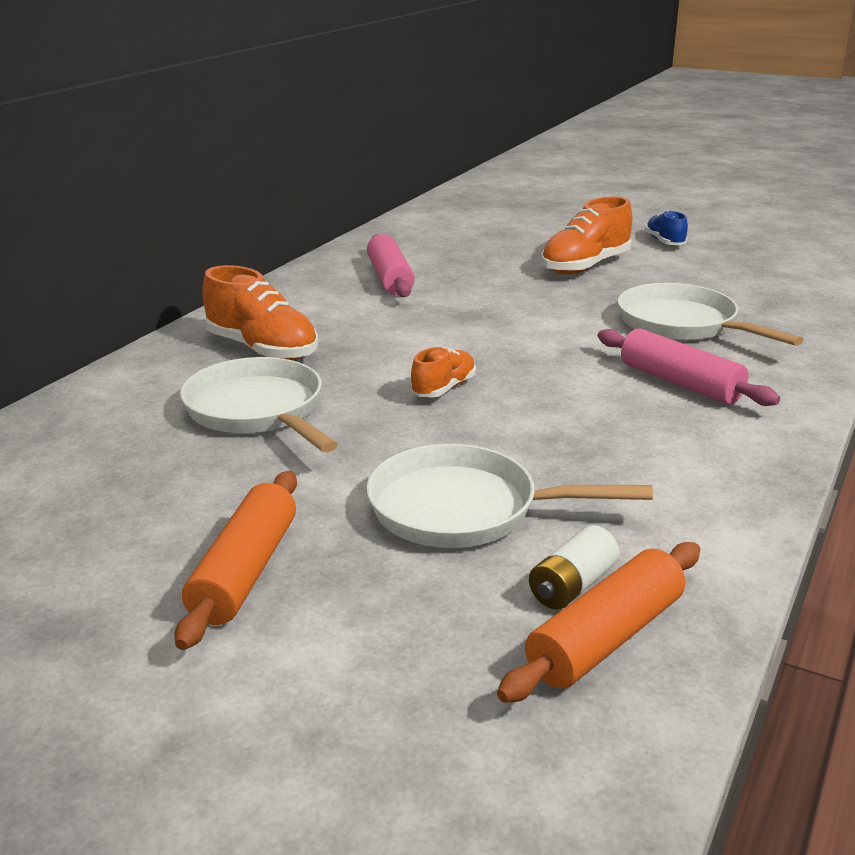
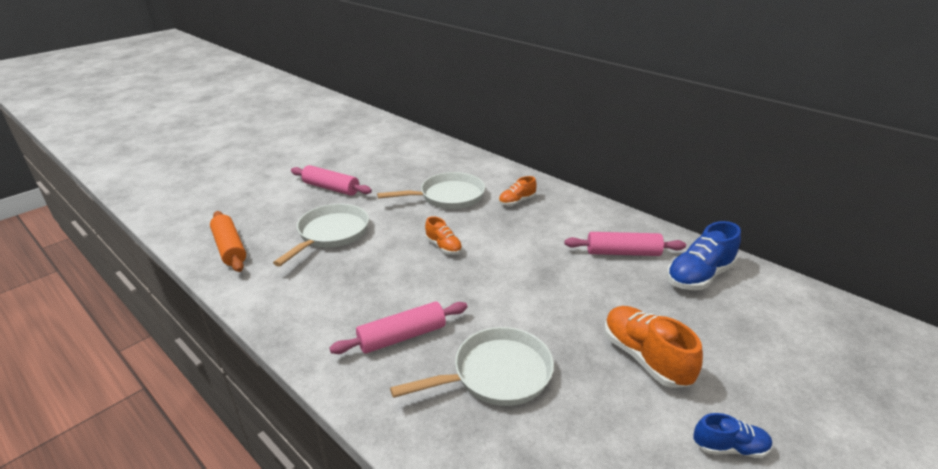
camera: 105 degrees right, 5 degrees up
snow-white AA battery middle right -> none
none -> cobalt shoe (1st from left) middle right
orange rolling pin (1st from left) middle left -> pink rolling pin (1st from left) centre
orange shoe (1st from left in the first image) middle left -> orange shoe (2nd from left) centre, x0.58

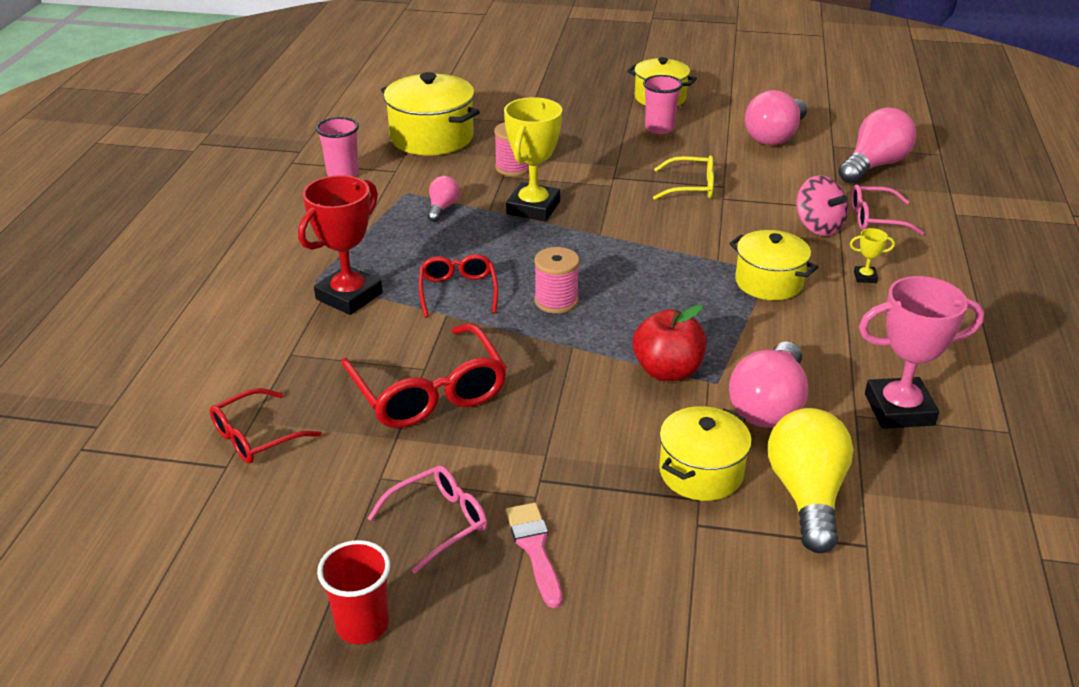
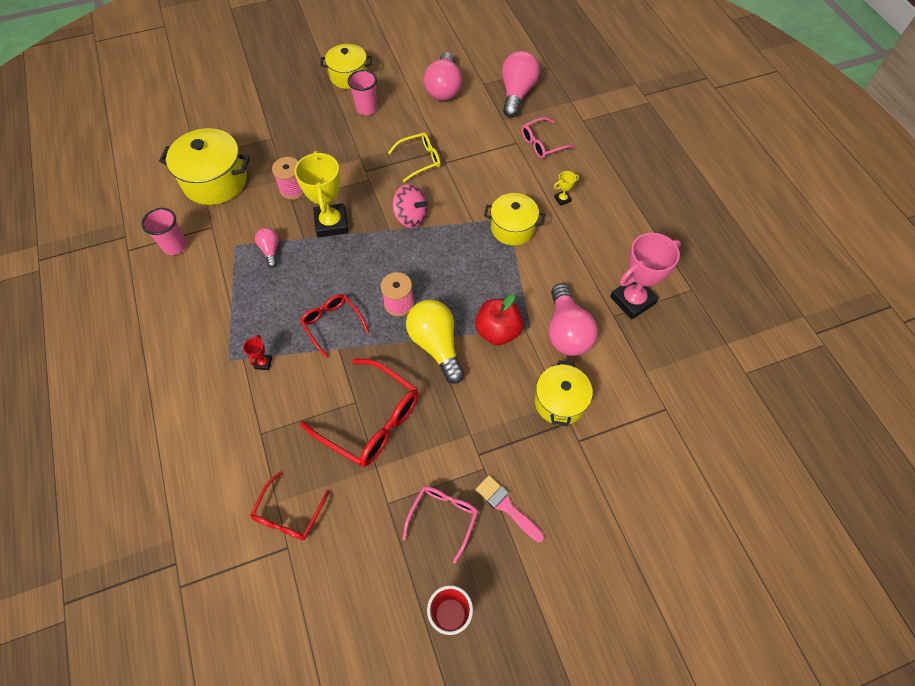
camera: 30 degrees left, 25 degrees up
bright yellow bulb bottom right -> bright yellow bulb centre, move
pink toy top top right -> pink toy top top centre, move
scarlet prize cup middle left, x0.42

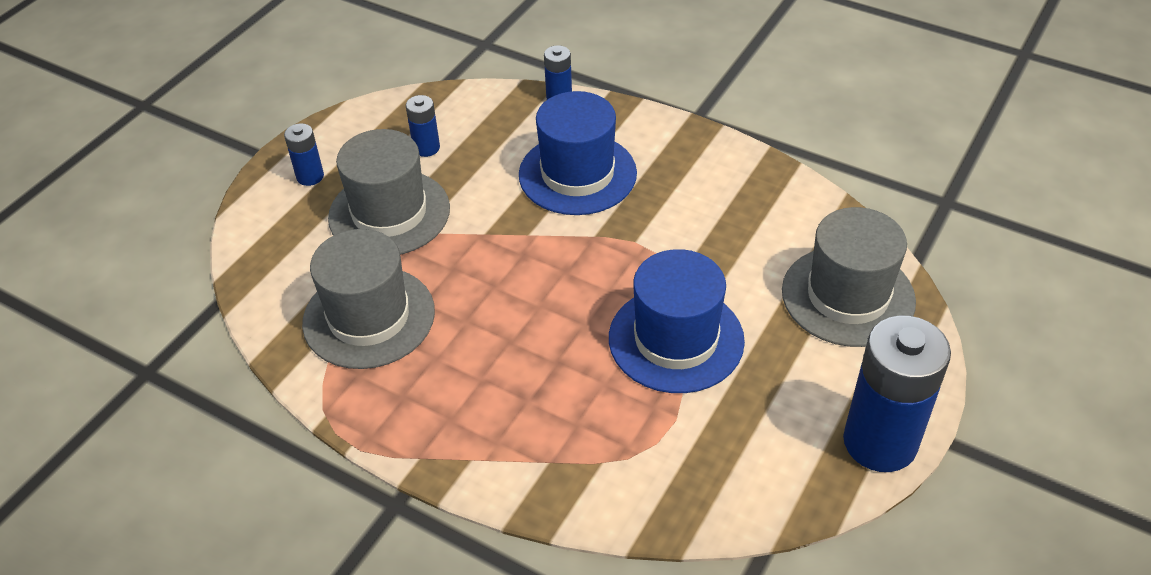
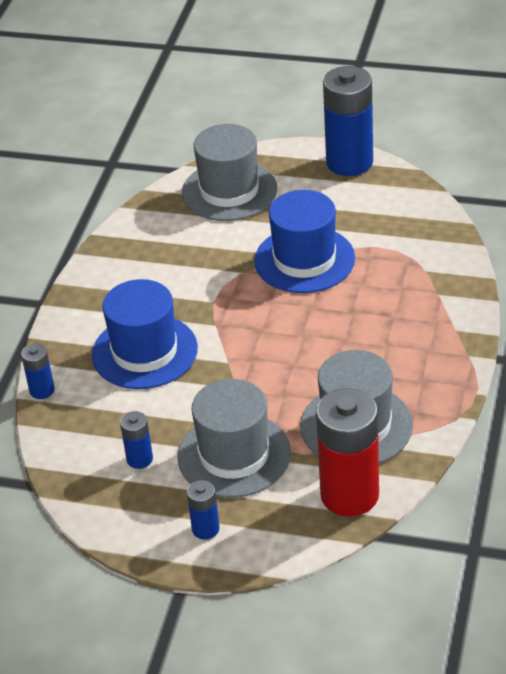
camera: 105 degrees left, 5 degrees down
none -> scarlet AA battery bottom right

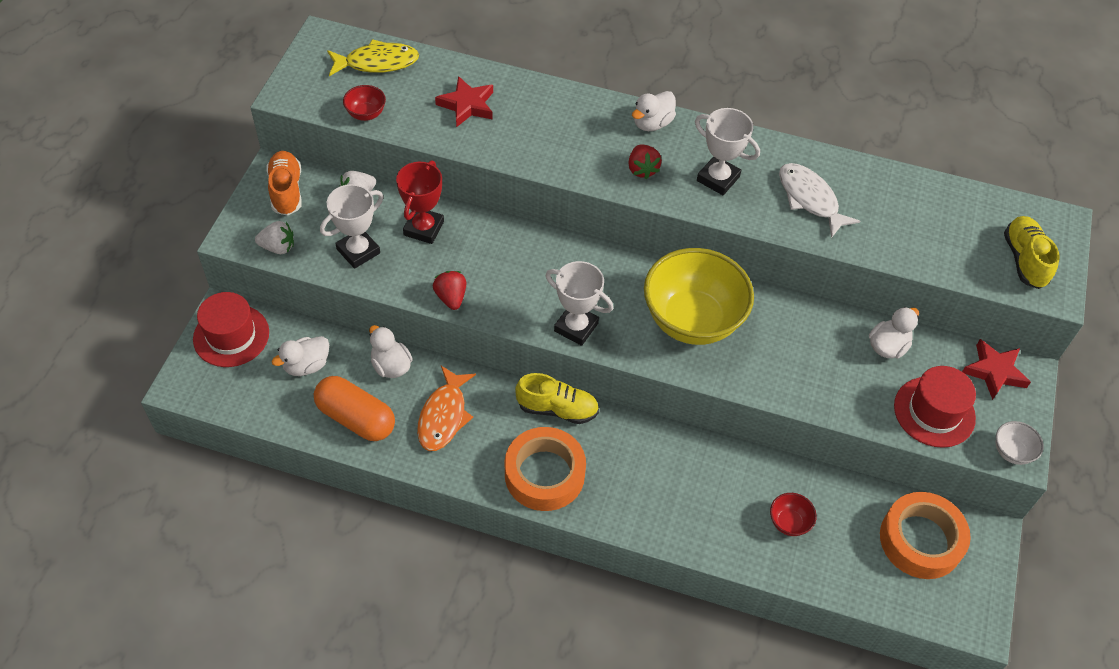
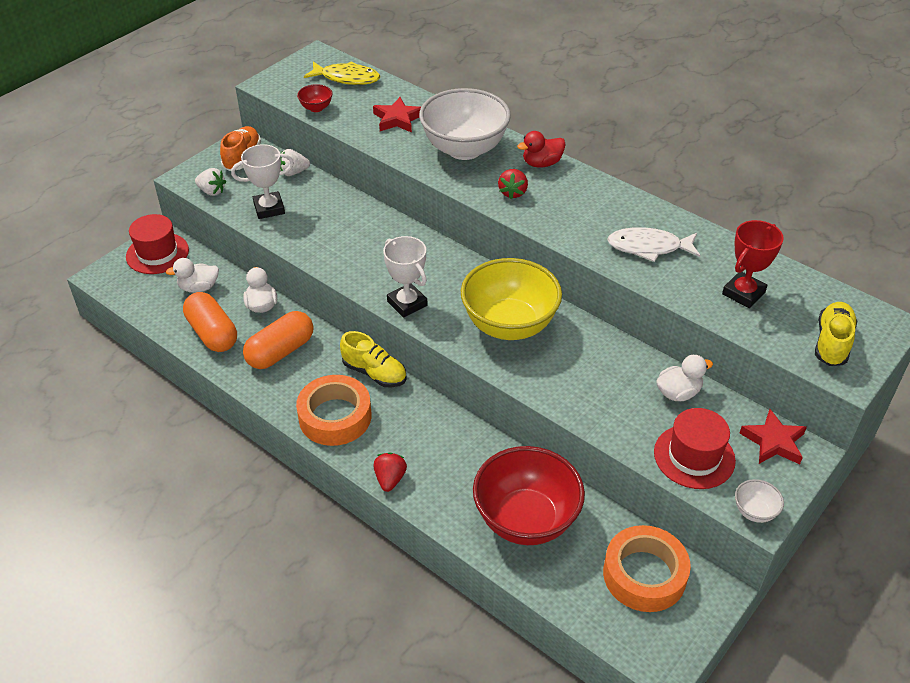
camera: 25 degrees right, 10 degrees down
snow-white prize cup (3rd from left) top centre -> none
none -> snow-white deep dish (1st from left) top centre
scarlet prize cup top centre -> scarlet prize cup middle right, move
scarlet berry (1st from left) centre -> scarlet berry (1st from left) bottom centre, move
orange fish centre -> orange pill (2nd from left) middle left
snow-white duck (3rd from left) top centre -> scarlet duck top centre
snow-white fish top right -> snow-white fish middle right, 75 degrees counterclockwise
scarlet deep dish (2nd from left) bottom right -> scarlet deep dish (2nd from left) bottom centre, x2.43

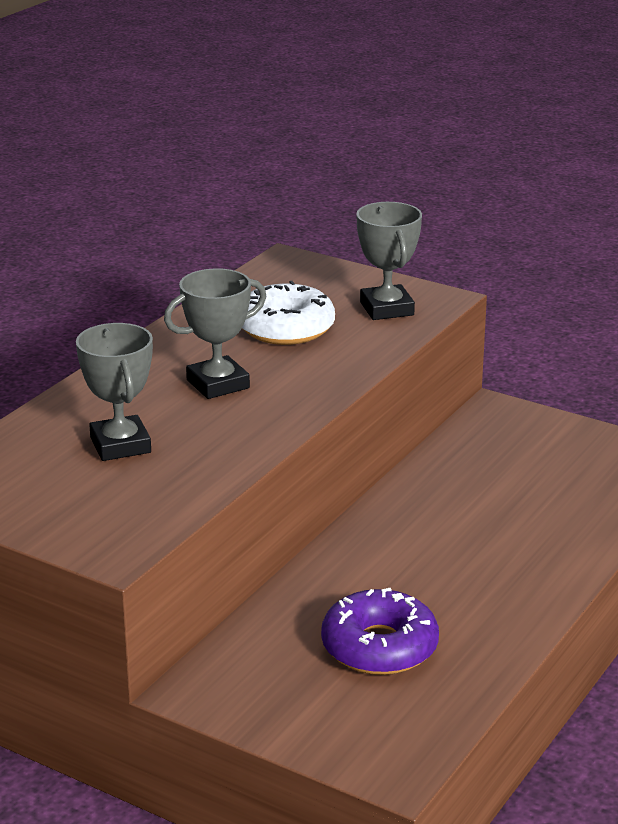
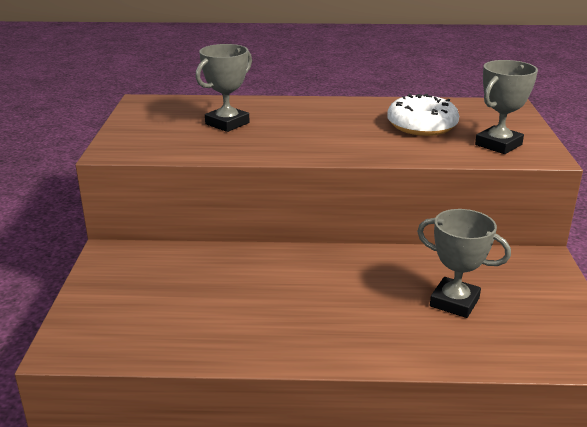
camera: 60 degrees right, 0 degrees up
violet glazed donut bottom centre -> none
ash-grey prize cup (2nd from left) centre -> ash-grey prize cup (2nd from left) middle right, move

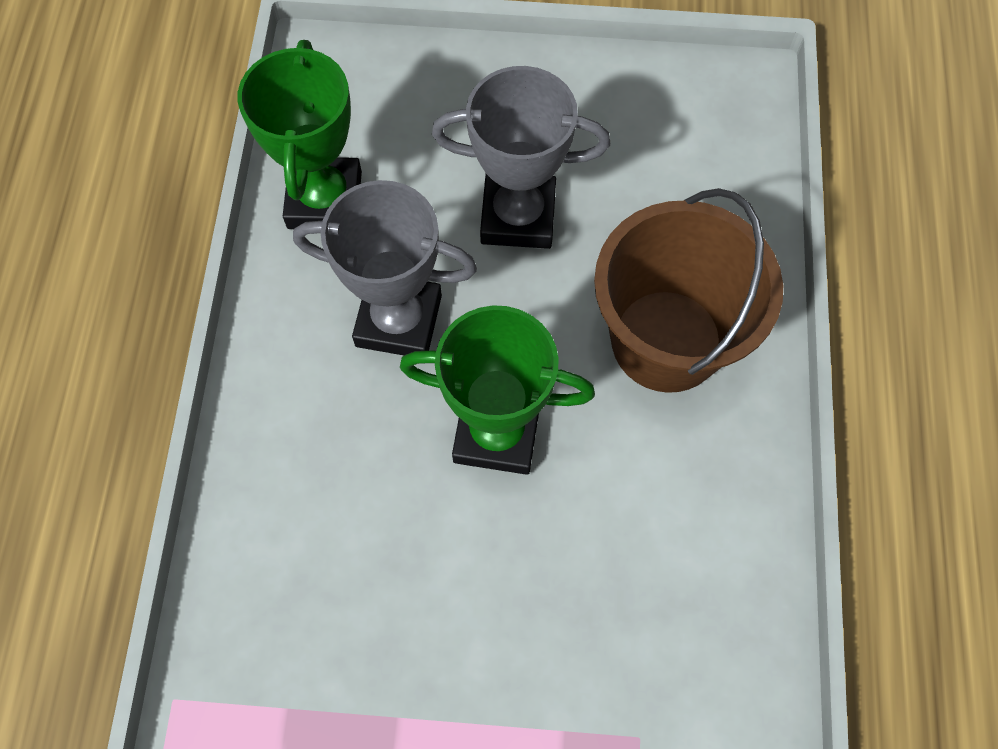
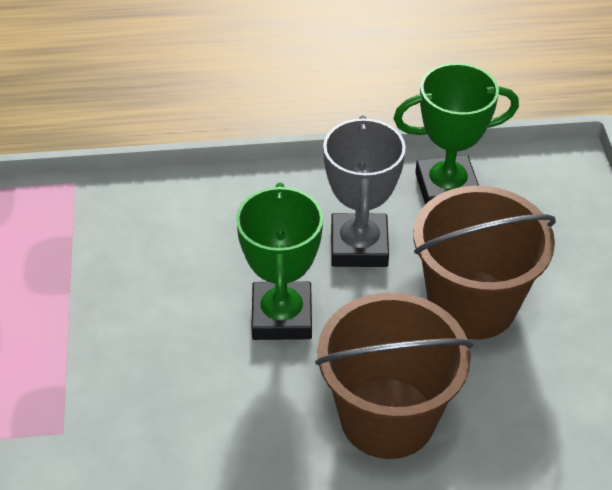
camera: 80 degrees right, 20 degrees down
ash-grey prize cup (2nd from left) top centre -> russet sand bucket (2nd from left) middle right

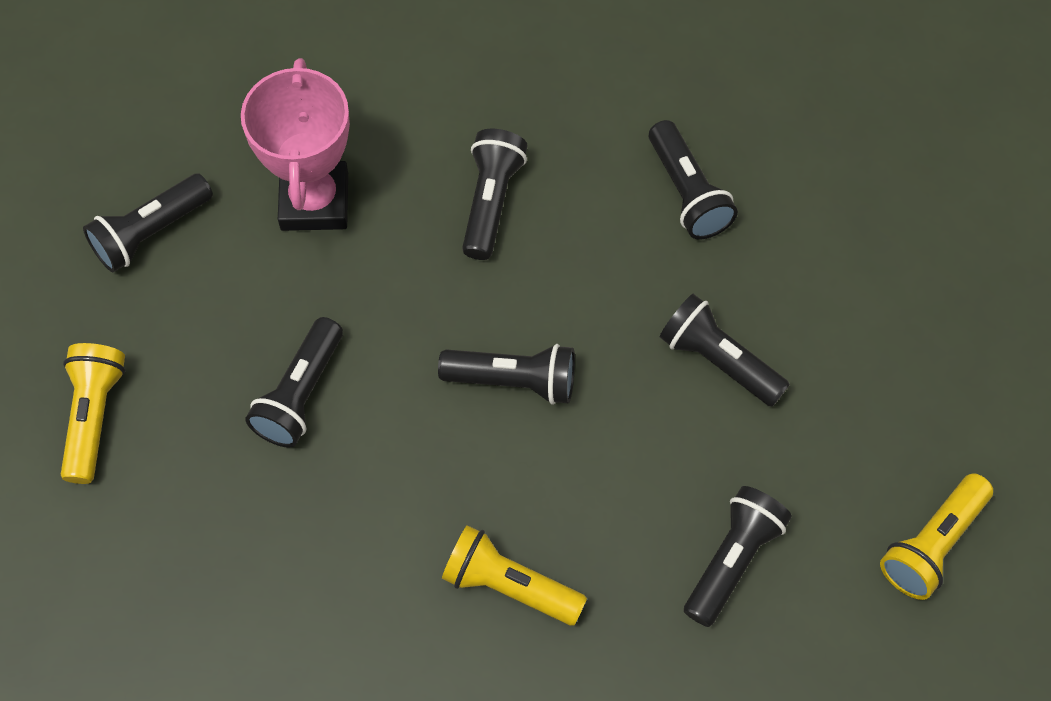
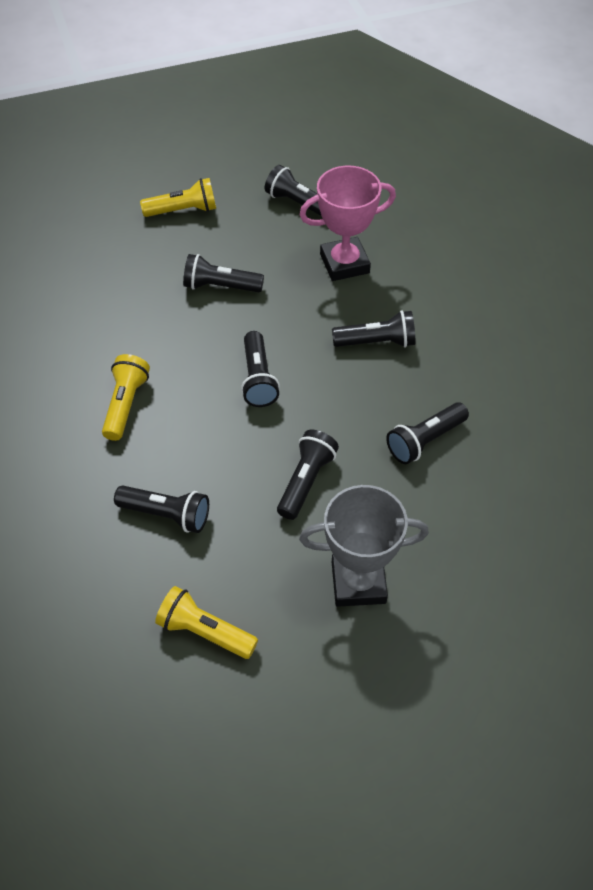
camera: 75 degrees right, 10 degrees down
none -> ash-grey prize cup centre

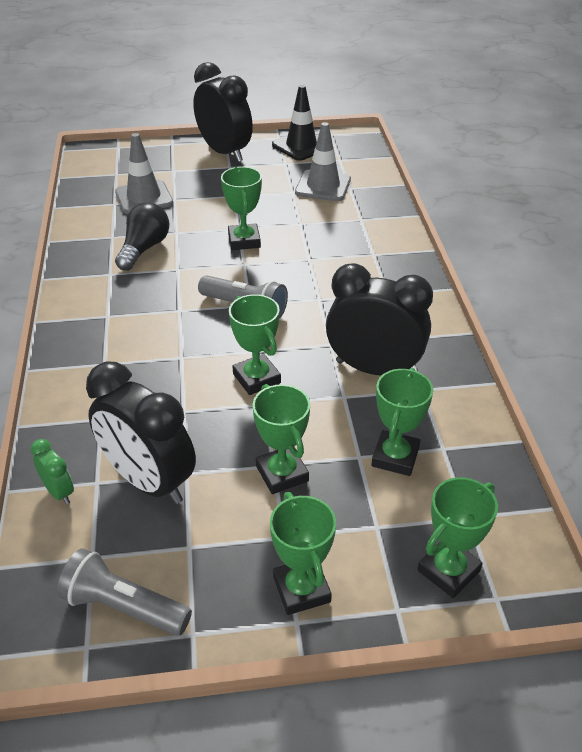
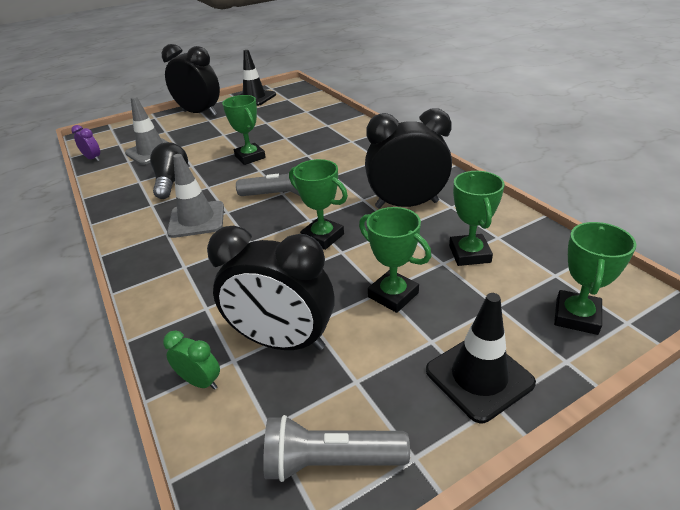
camera: 20 degrees left, 5 degrees down
none -> violet alarm clock top left
ash-grey road cone (2nd from left) top centre -> ash-grey road cone (2nd from left) middle left, move
leaf-green prize cup (4th from left) bottom centre -> jet-black road cone (2nd from left) bottom right

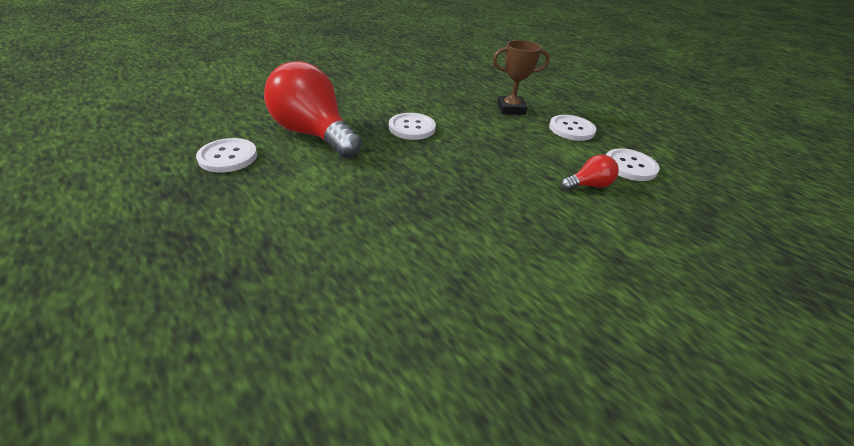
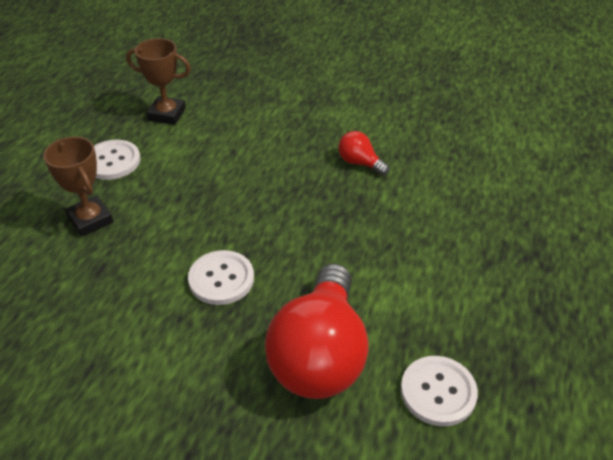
camera: 120 degrees left, 5 degrees up
scarlet bulb (2nd from left) middle right -> scarlet bulb (2nd from left) top centre, move
snow-white sewing button (4th from left) middle right -> russet prize cup (2nd from left) top left

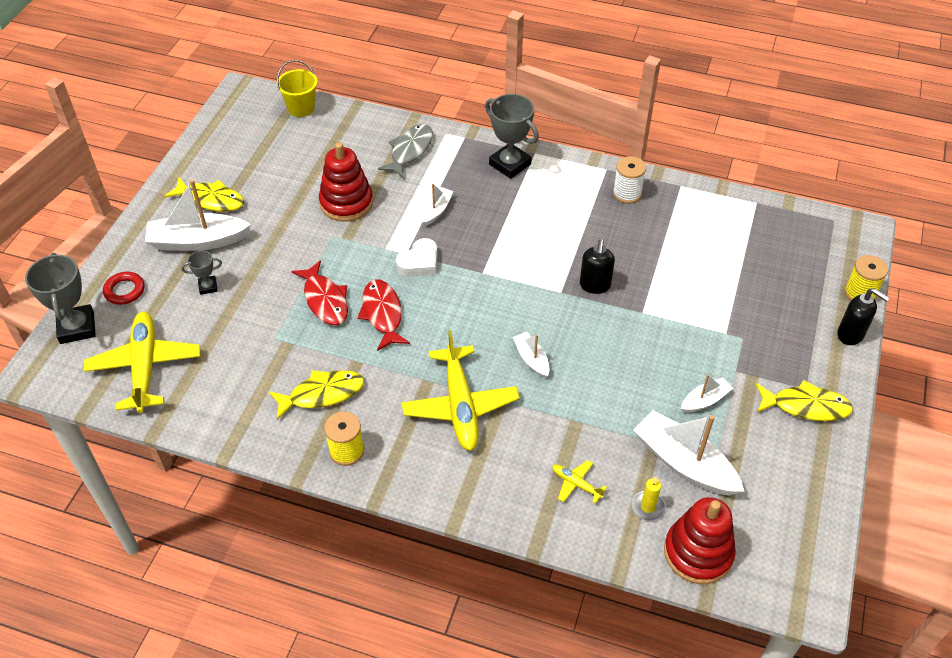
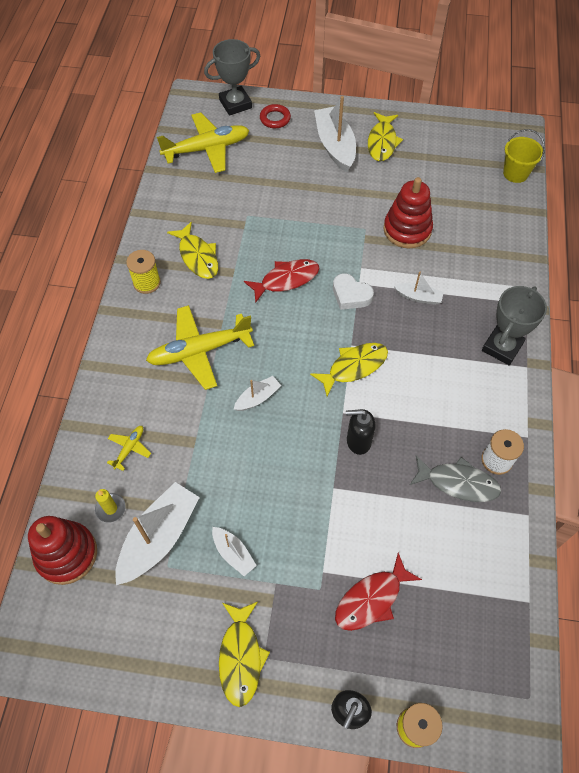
camera: 80 degrees right, 10 degrees up
ash-grey prize cup (2nd from left) middle left -> none
none -> bright yellow fish (3rd from left) centre
scarlet fish (1st from left in the first image) centre -> scarlet fish (2nd from left) bottom centre, move
ash-grey fish top centre -> ash-grey fish middle right, move

